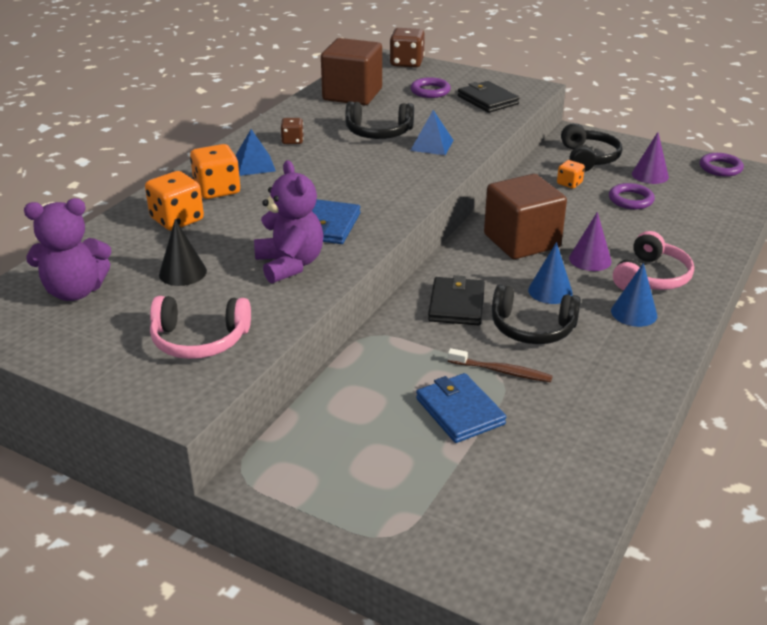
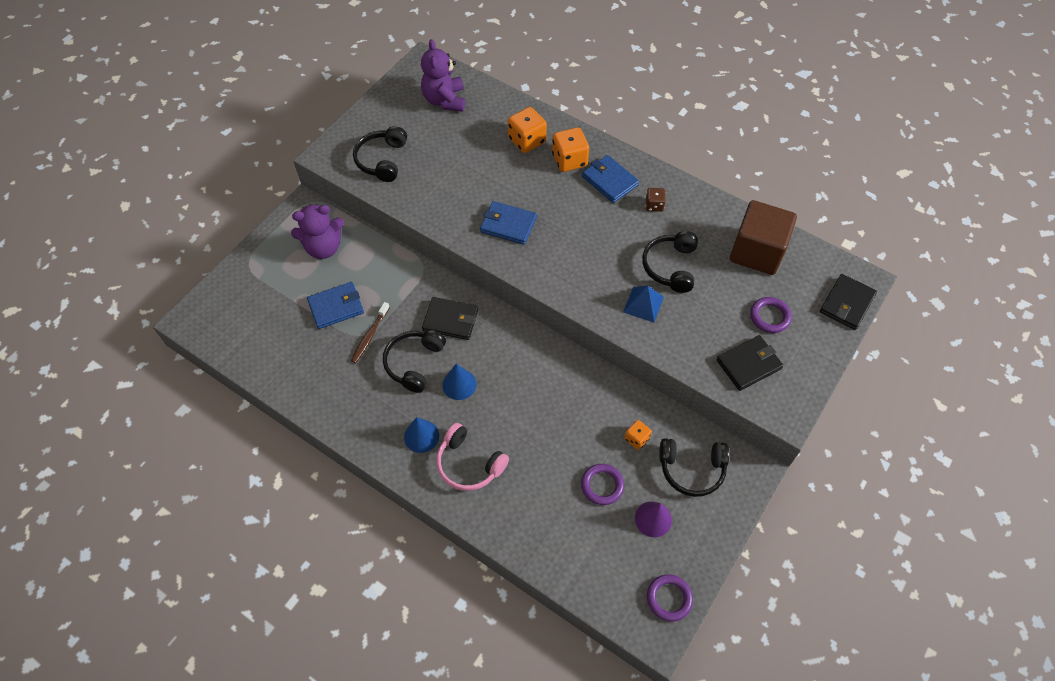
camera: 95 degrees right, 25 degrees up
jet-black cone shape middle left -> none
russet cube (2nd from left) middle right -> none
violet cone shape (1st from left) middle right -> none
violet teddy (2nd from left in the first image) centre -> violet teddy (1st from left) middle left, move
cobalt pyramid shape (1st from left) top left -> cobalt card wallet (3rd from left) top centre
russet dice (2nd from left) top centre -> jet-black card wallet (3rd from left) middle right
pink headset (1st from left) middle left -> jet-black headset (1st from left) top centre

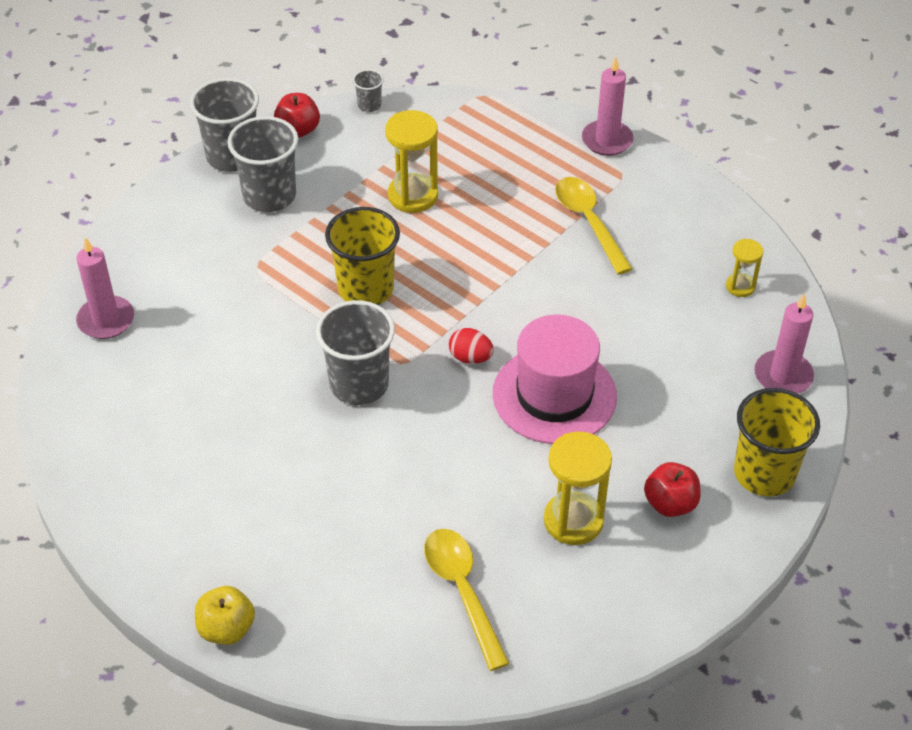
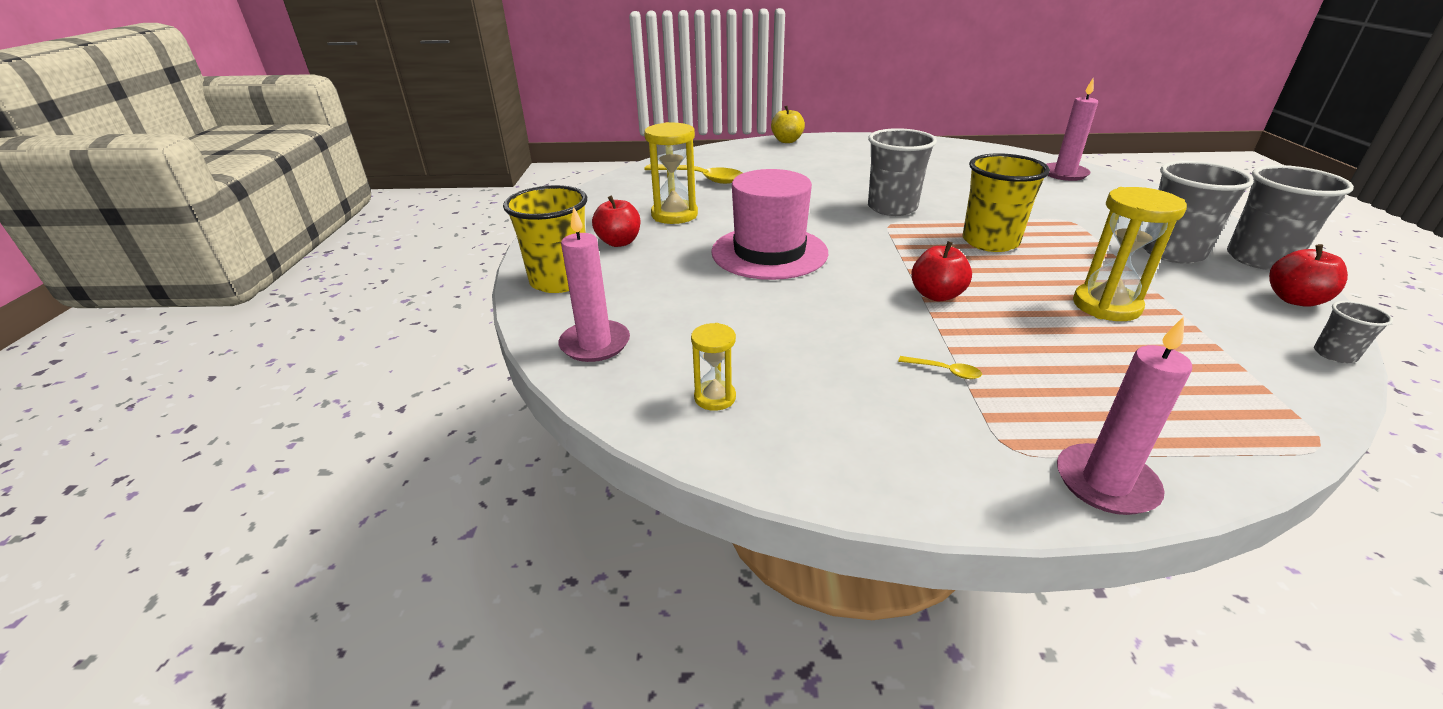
camera: 140 degrees right, 15 degrees down
scarlet toy egg centre -> none
none -> scarlet toy apple (2nd from left) centre
bright yellow teaspoon (2nd from left) top centre -> bright yellow teaspoon (2nd from left) centre, x0.42

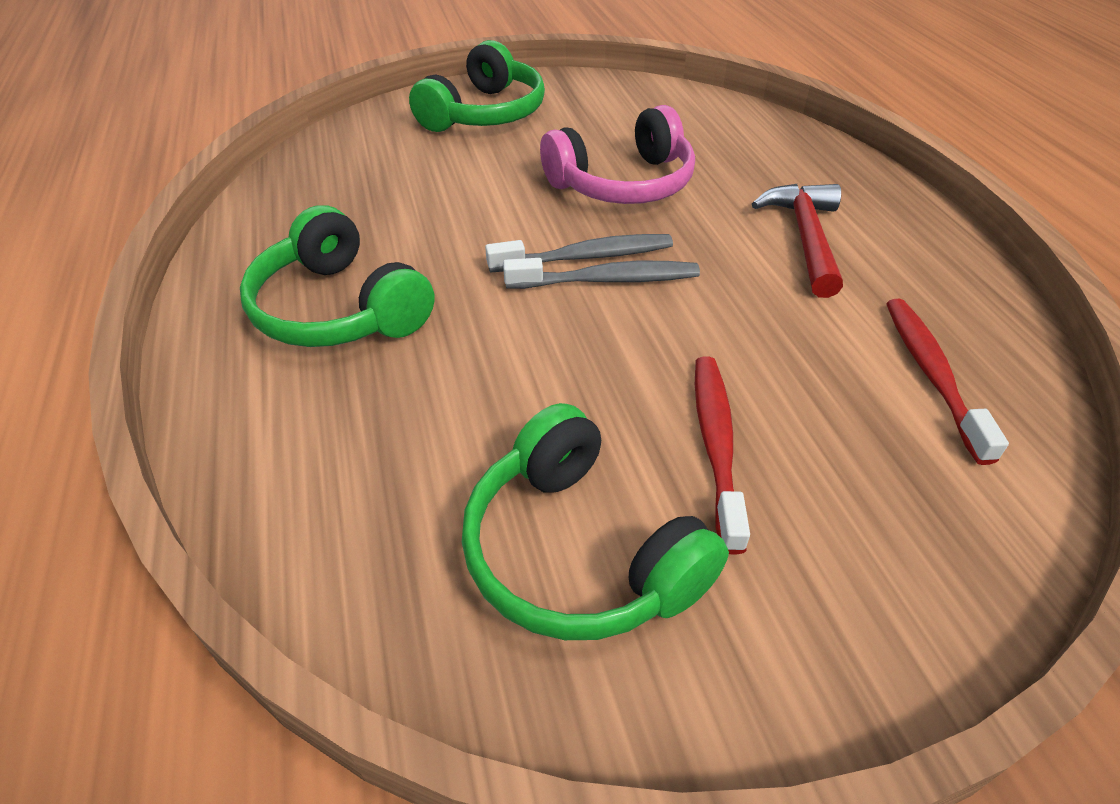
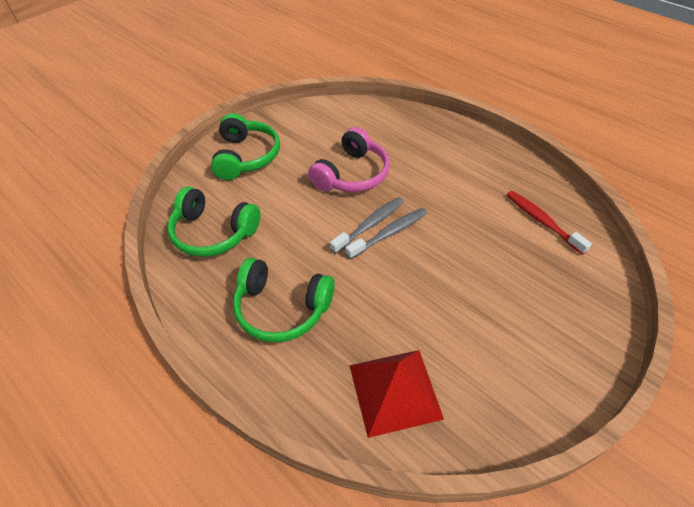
camera: 30 degrees left, 5 degrees up
scarlet dental brush (1st from left) centre -> none
scarlet hammer top right -> none
none -> scarlet pyramid shape bottom centre
leaf-green headset (3rd from left in the first image) centre -> leaf-green headset (1st from left) middle left, move

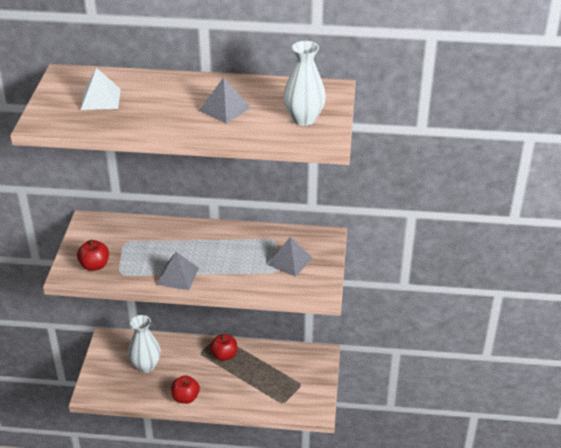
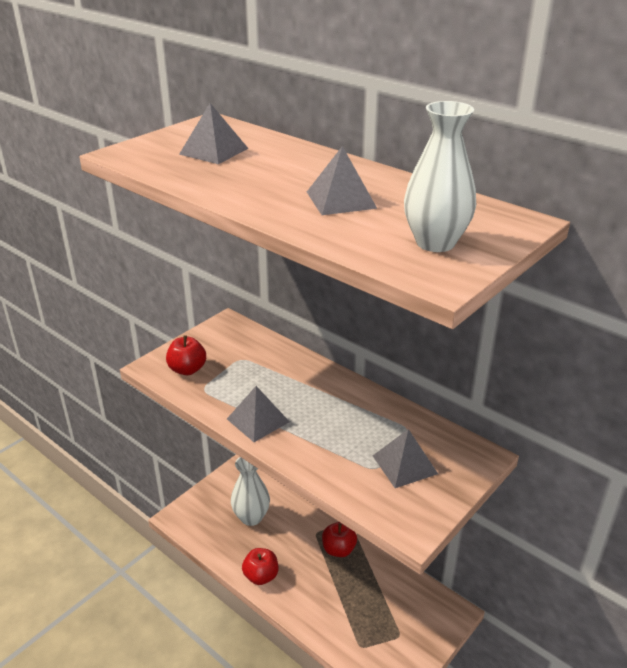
camera: 35 degrees right, 5 degrees down
snow-white pyramid shape top left -> ash-grey pyramid shape (1st from left) top centre

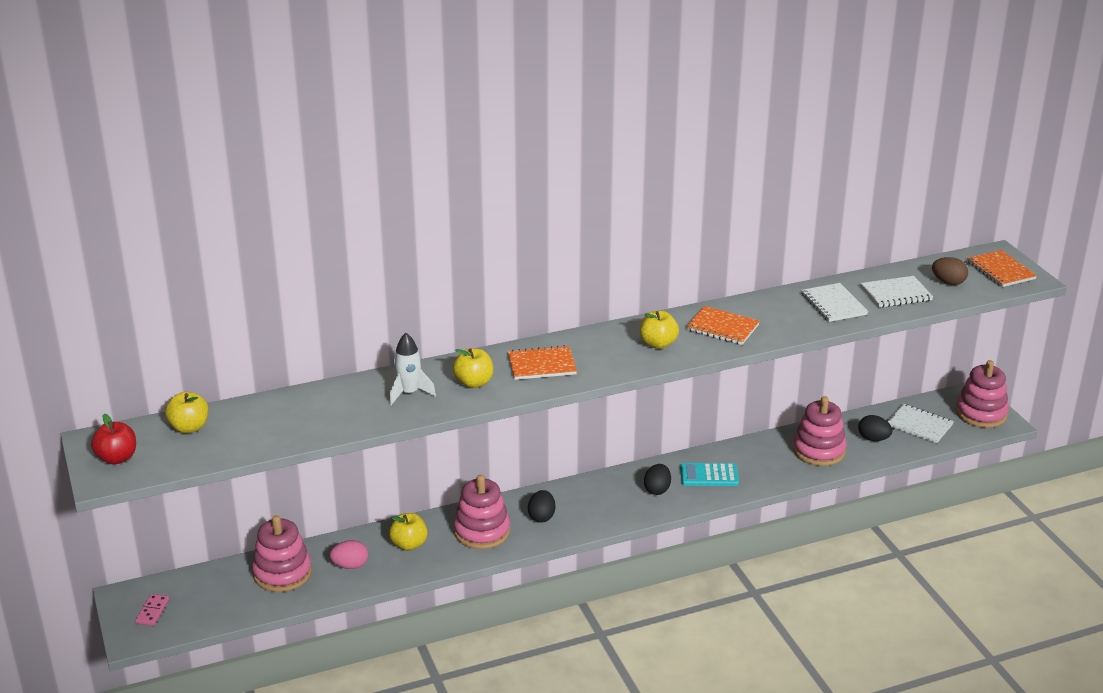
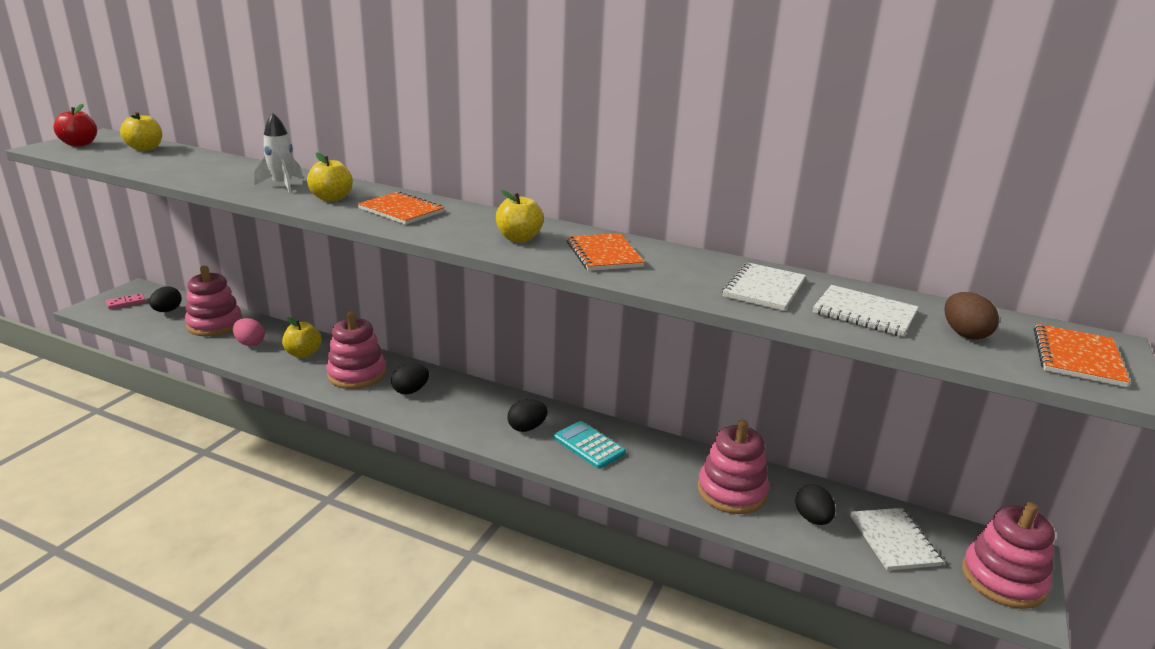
camera: 45 degrees right, 5 degrees down
none -> jet-black toy egg (1st from left) middle left

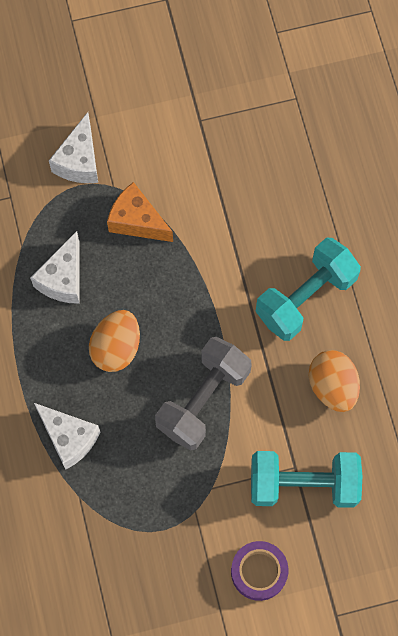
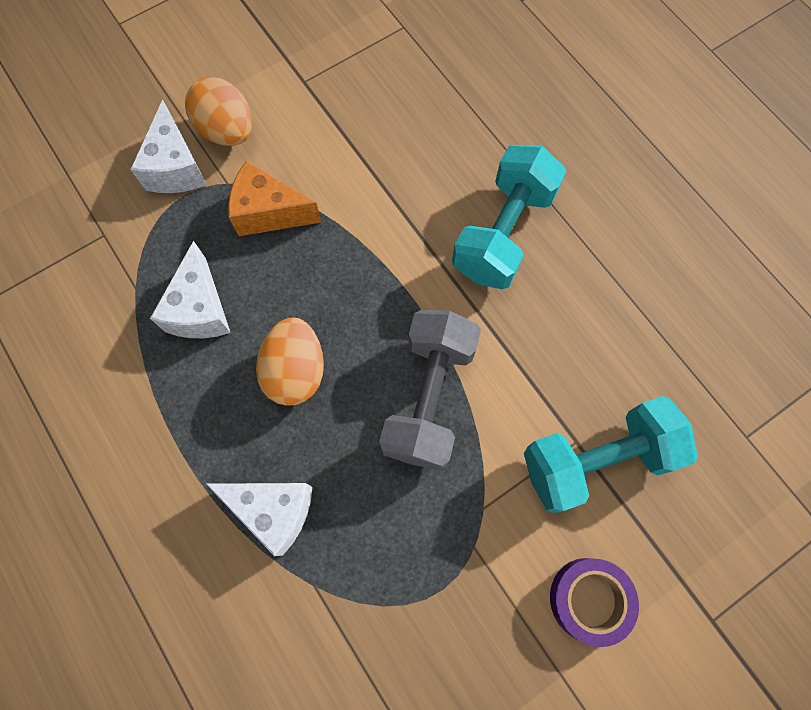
camera: 20 degrees left, 0 degrees up
orange toy egg (2nd from left in the first image) middle right -> orange toy egg (1st from left) top left, move

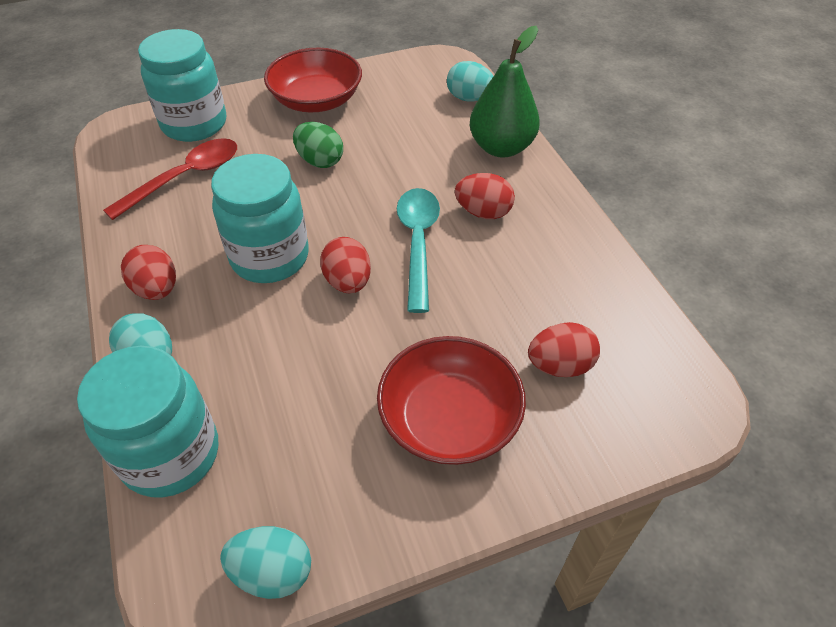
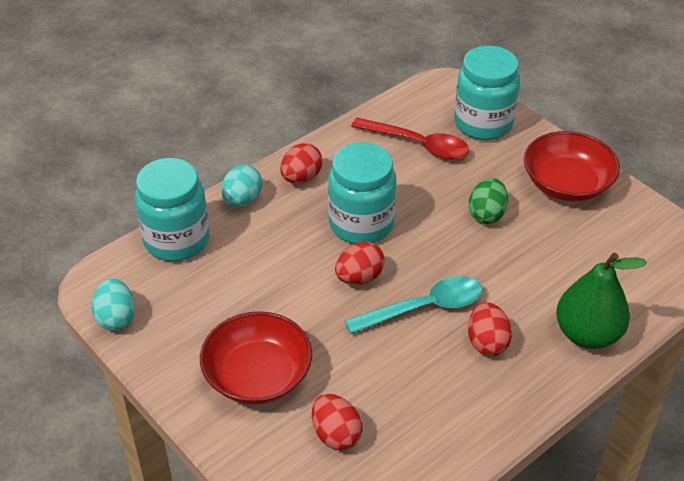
camera: 70 degrees right, 5 degrees down
aqua toy egg (3rd from left) top centre -> none

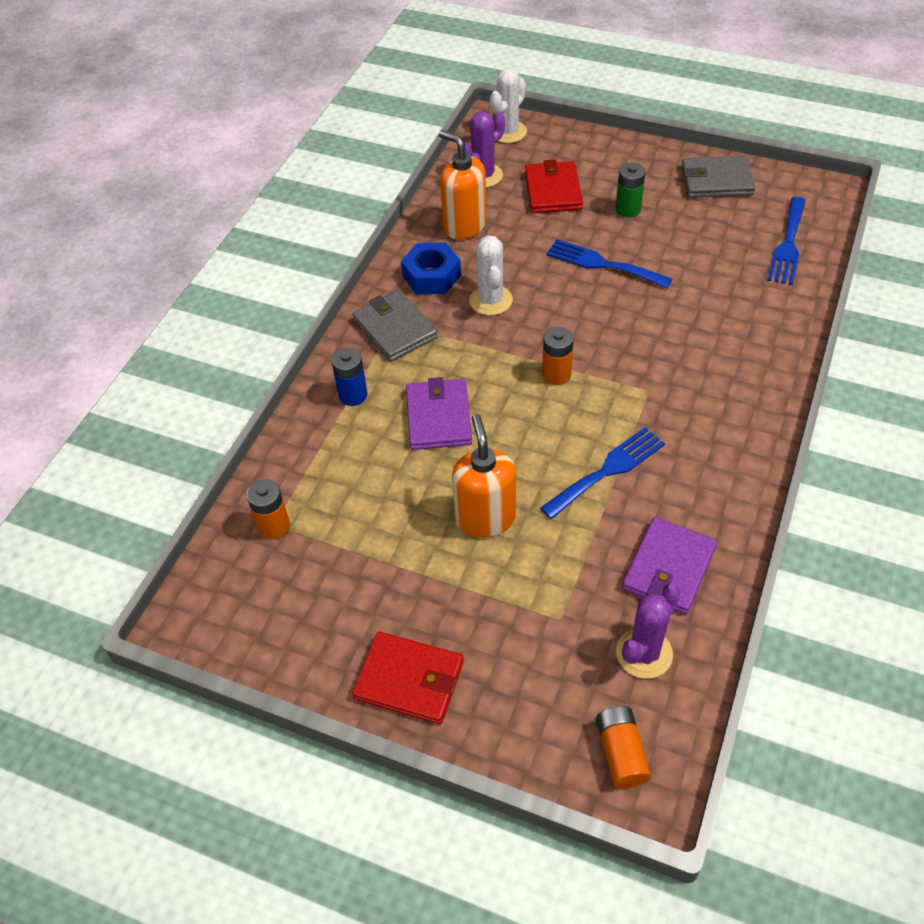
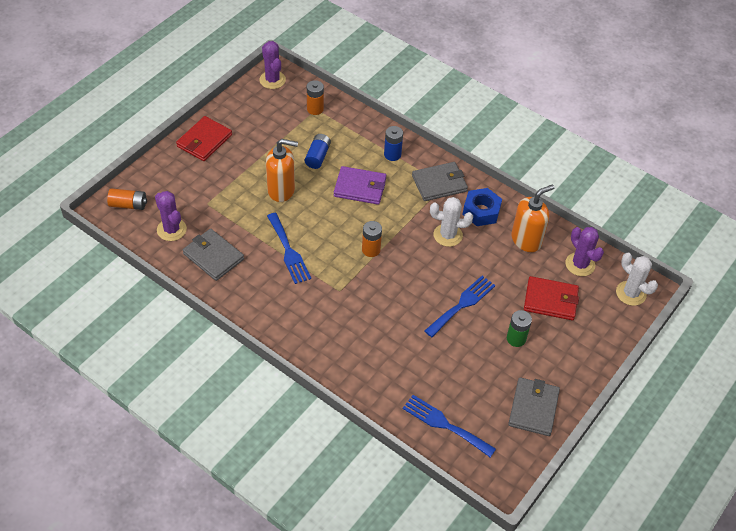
camera: 100 degrees right, 0 degrees up
none -> violet saguaro cactus (2nd from left) top centre
none -> cobalt AA battery (1st from left) top centre
violet card wallet (2nd from left) middle right -> ash-grey card wallet (1st from left) middle left

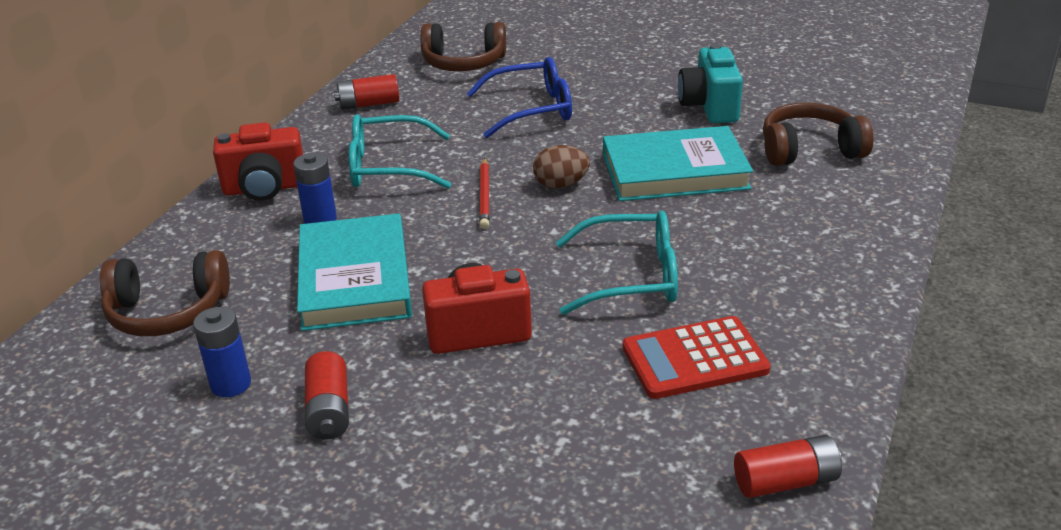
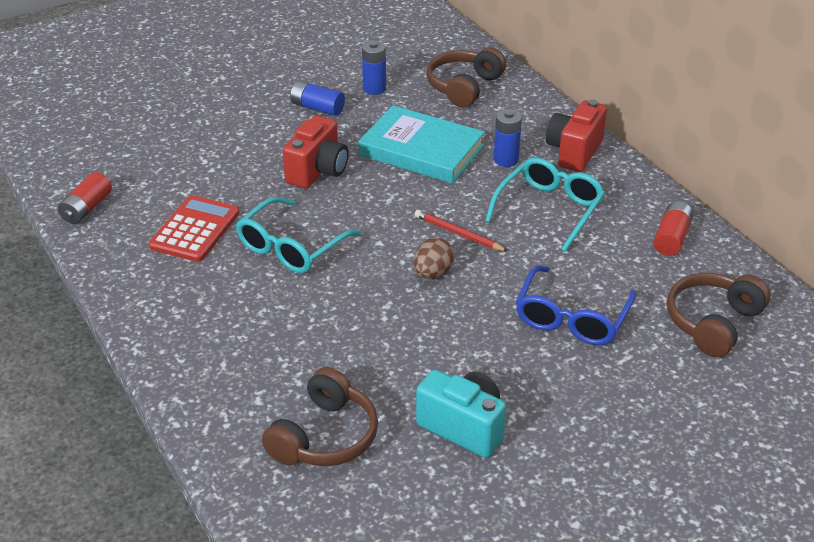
camera: 125 degrees right, 5 degrees up
aqua hardback (2nd from left) top centre -> none
scarlet AA battery (1st from left) bottom left -> cobalt AA battery (1st from left) top centre

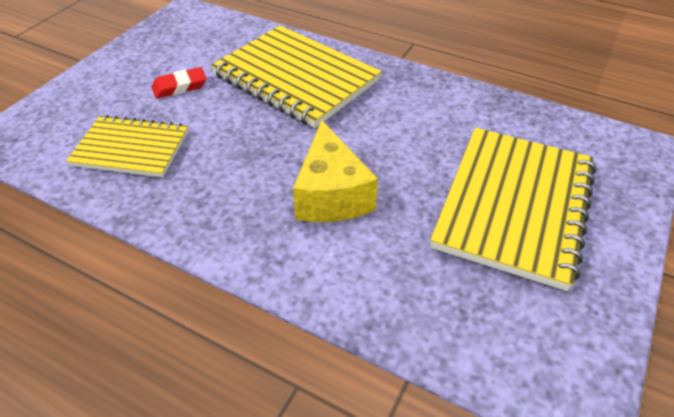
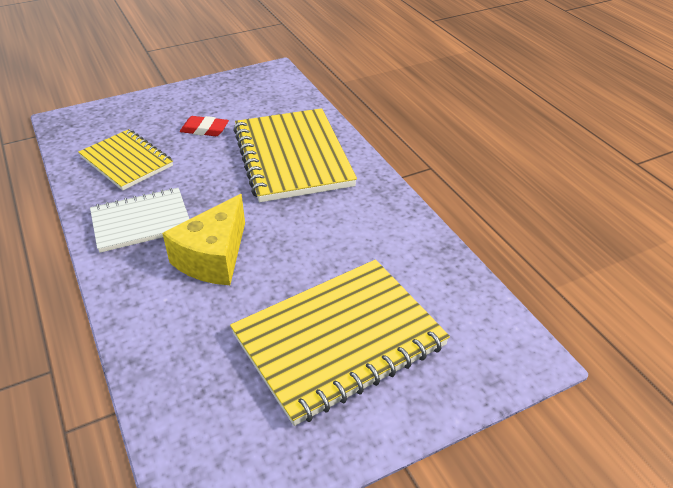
camera: 35 degrees right, 5 degrees down
none -> snow-white exercise book middle left

